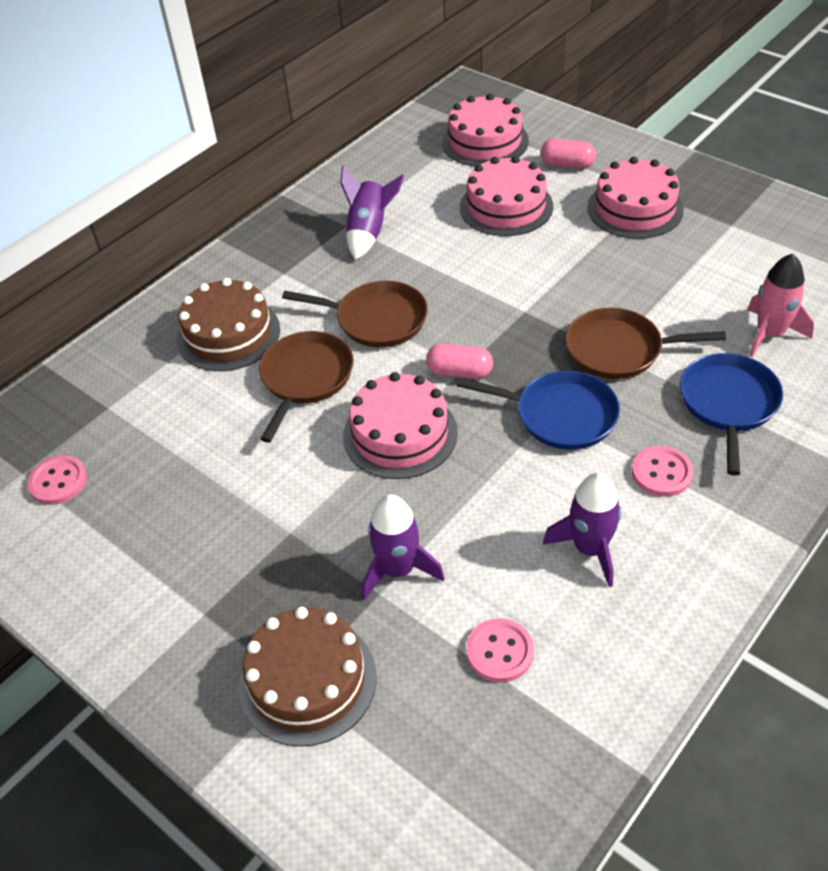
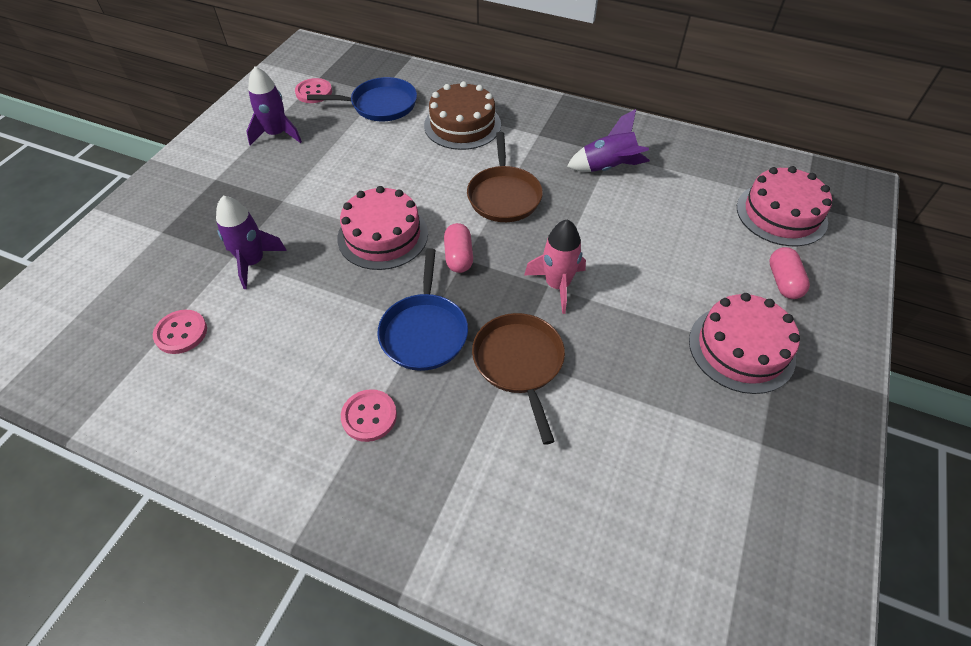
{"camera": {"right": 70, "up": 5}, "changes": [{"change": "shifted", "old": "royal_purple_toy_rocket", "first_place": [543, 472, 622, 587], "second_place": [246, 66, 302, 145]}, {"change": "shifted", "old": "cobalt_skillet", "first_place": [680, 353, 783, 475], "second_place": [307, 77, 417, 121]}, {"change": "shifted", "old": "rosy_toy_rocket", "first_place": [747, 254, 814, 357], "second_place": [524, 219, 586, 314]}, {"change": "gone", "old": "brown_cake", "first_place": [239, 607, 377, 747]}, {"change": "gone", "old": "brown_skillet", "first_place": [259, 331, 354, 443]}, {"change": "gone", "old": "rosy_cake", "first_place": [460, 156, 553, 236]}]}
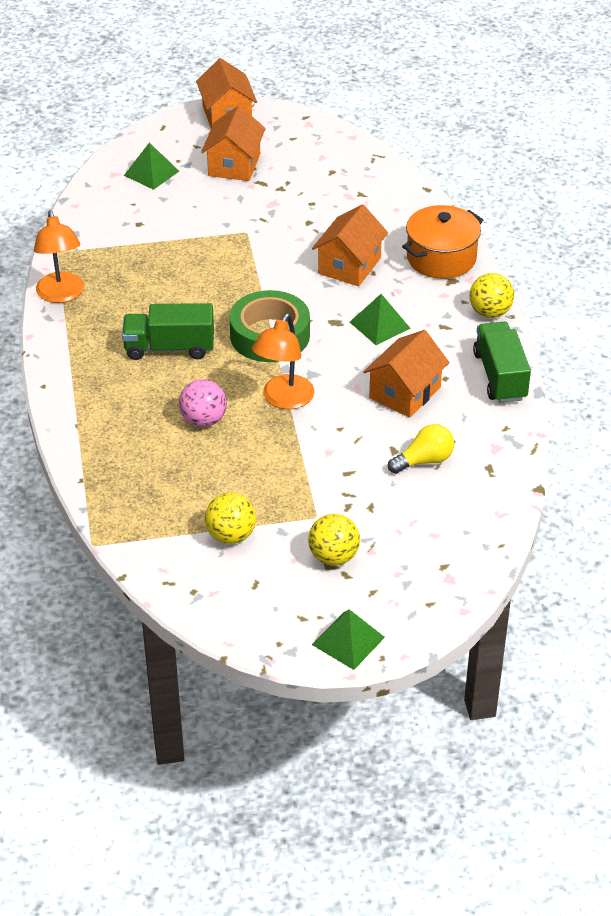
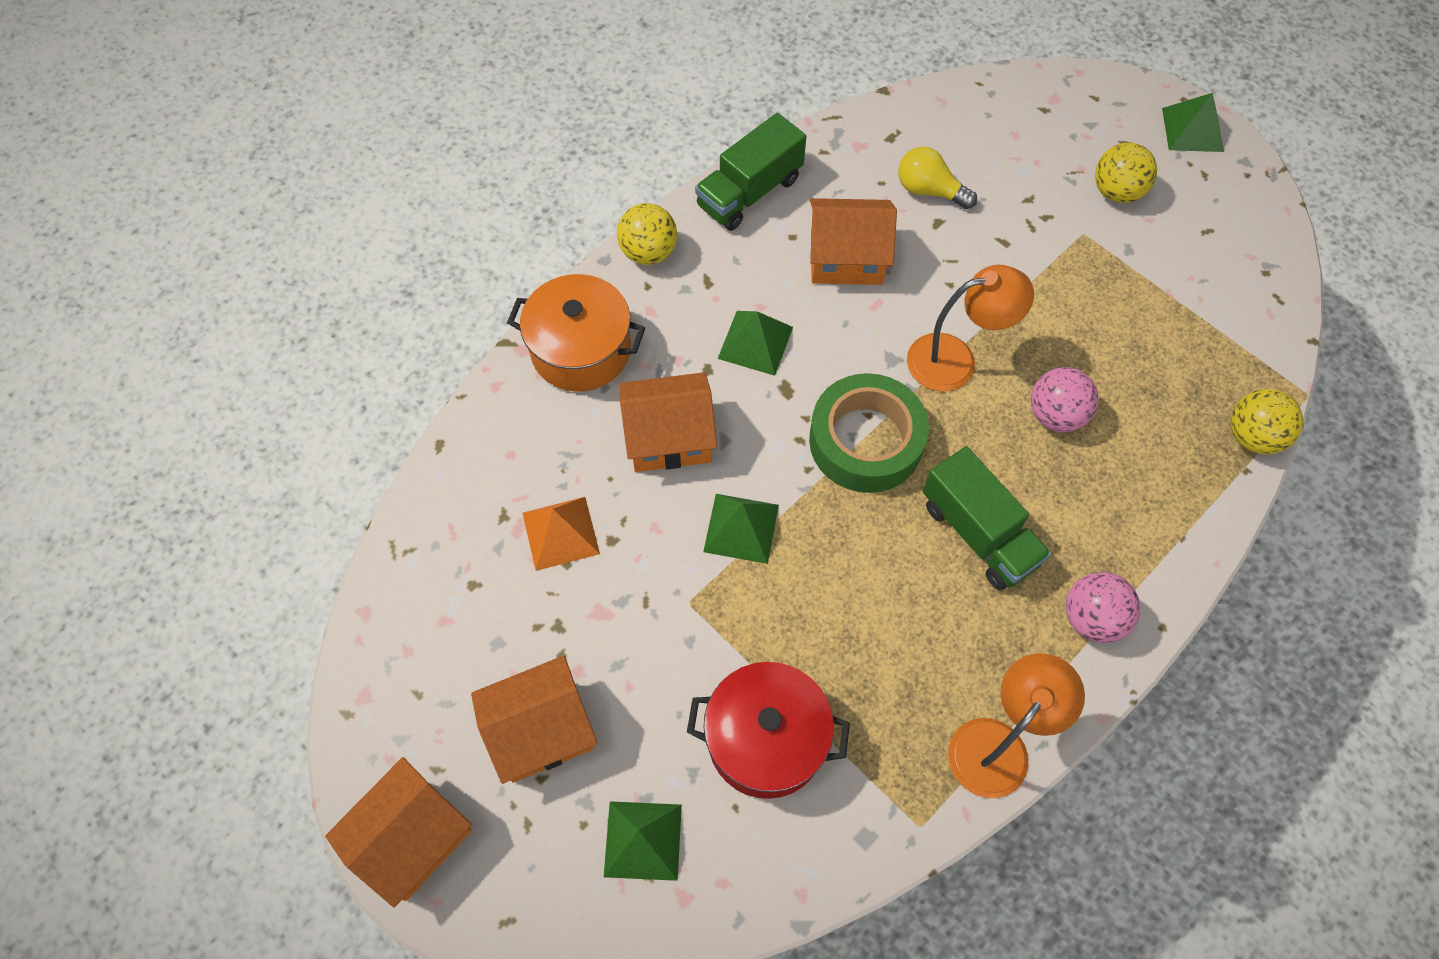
{"camera": {"right": -125, "up": 20}, "changes": [{"change": "new", "new": "orange-coloured_pyramid_shape", "second_place": [522, 497, 600, 571]}, {"change": "new", "new": "crimson_stockpot", "second_place": [687, 662, 850, 799]}, {"change": "new", "new": "emerald_pyramid_shape", "second_place": [703, 494, 779, 564]}, {"change": "new", "new": "rosy_ball", "second_place": [1066, 572, 1140, 643]}, {"change": "shifted", "old": "golden_ball", "first_place": [205, 493, 256, 544], "second_place": [1231, 389, 1303, 455]}]}
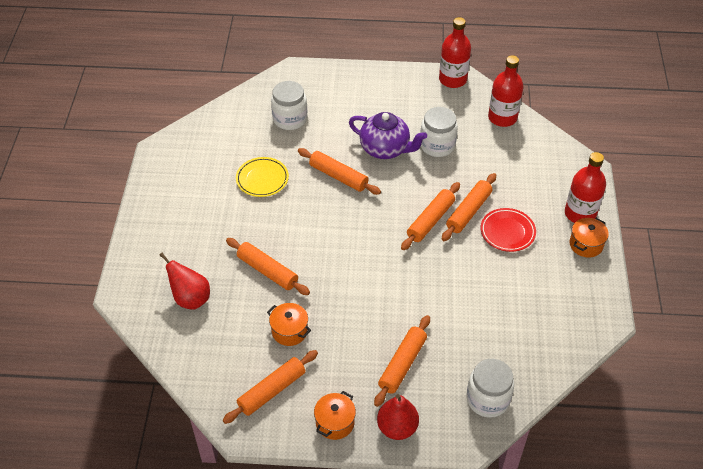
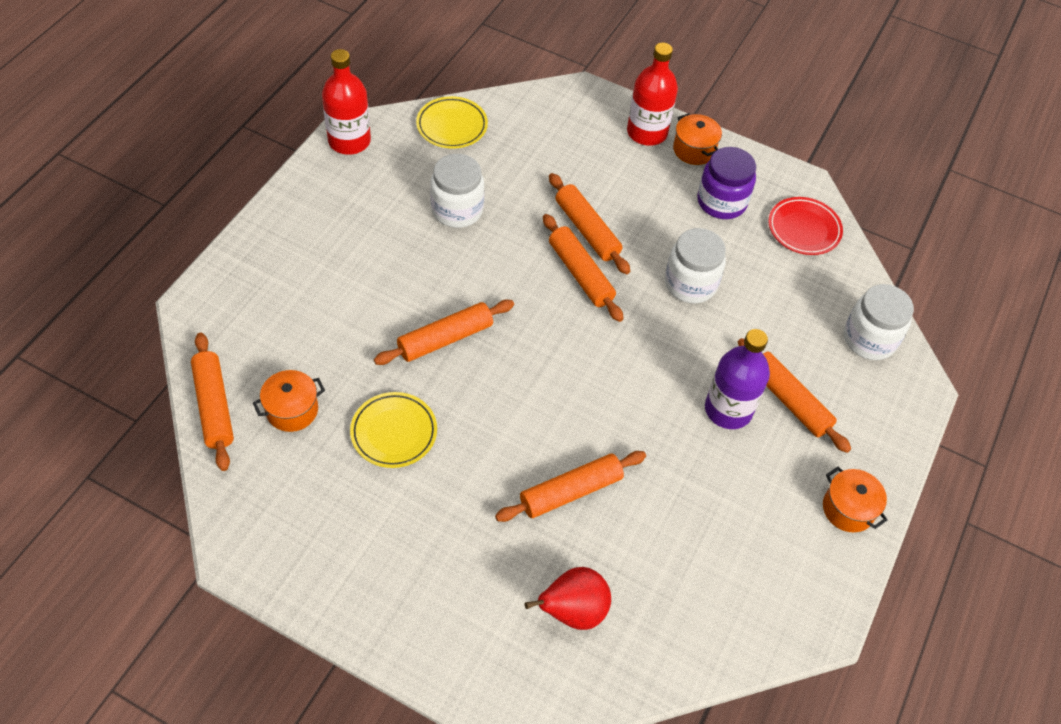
{"camera": {"right": -70, "up": 5}, "changes": [{"change": "shifted", "old": "orange-coloured_dough_roller", "first_place": [223, 350, 318, 424], "second_place": [191, 332, 234, 471]}, {"change": "shifted", "old": "orange-coloured_stockpot", "first_place": [267, 303, 311, 346], "second_place": [253, 370, 325, 432]}, {"change": "swapped", "old": "crimson_flask", "new": "golden_plate", "first_place": [488, 55, 524, 127], "second_place": [416, 96, 488, 149]}, {"change": "shifted", "old": "white_jam_jar", "first_place": [271, 81, 307, 130], "second_place": [665, 228, 726, 303]}, {"change": "new", "new": "royal_purple_jam_jar", "second_place": [697, 147, 756, 219]}, {"change": "new", "new": "royal_purple_flask", "second_place": [705, 329, 770, 429]}, {"change": "shifted", "old": "crimson_plate", "first_place": [481, 208, 536, 252], "second_place": [768, 197, 843, 255]}, {"change": "gone", "old": "royal_purple_teapot", "first_place": [349, 112, 427, 159]}, {"change": "gone", "old": "crimson_pear_fruit", "first_place": [377, 394, 419, 440]}]}
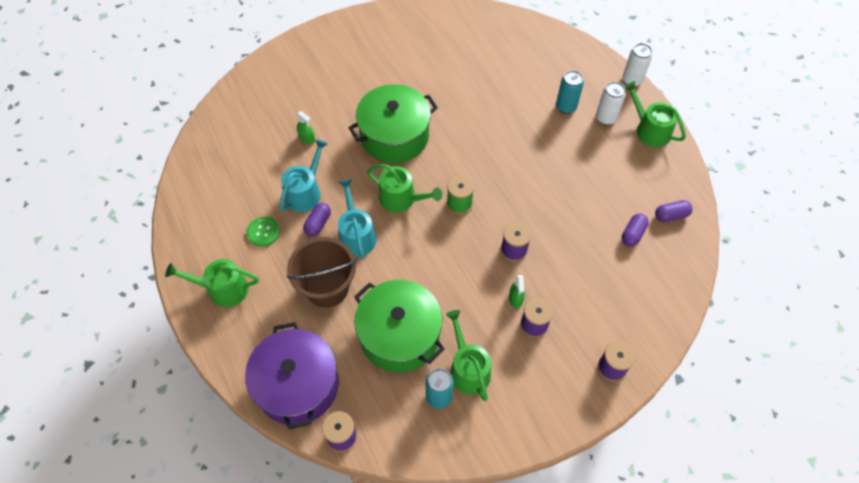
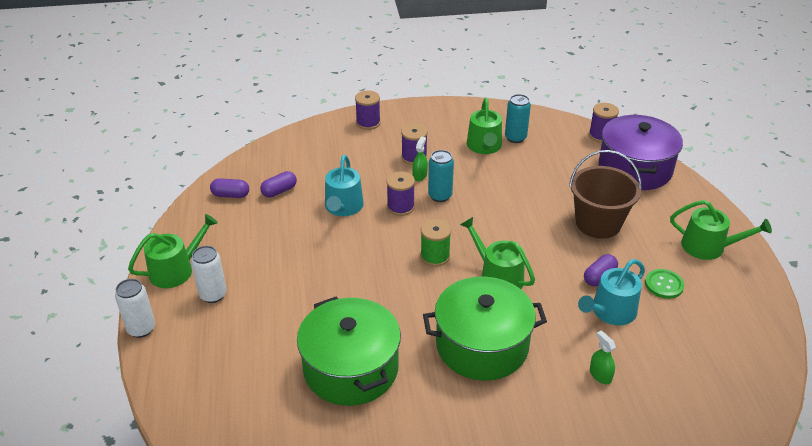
{"camera": {"right": -160, "up": -20}, "changes": [{"change": "rotated", "old": "emerald_sprinkling_can", "first_place": [624, 81, 686, 147], "second_place": [128, 214, 218, 288], "degrees": -105}, {"change": "shifted", "old": "emerald_stockpot", "first_place": [354, 280, 445, 373], "second_place": [297, 297, 401, 406]}, {"change": "shifted", "old": "aqua_sprinkling_can", "first_place": [338, 179, 376, 259], "second_place": [325, 155, 364, 216]}, {"change": "shifted", "old": "aqua_can", "first_place": [556, 71, 584, 114], "second_place": [428, 150, 454, 202]}]}
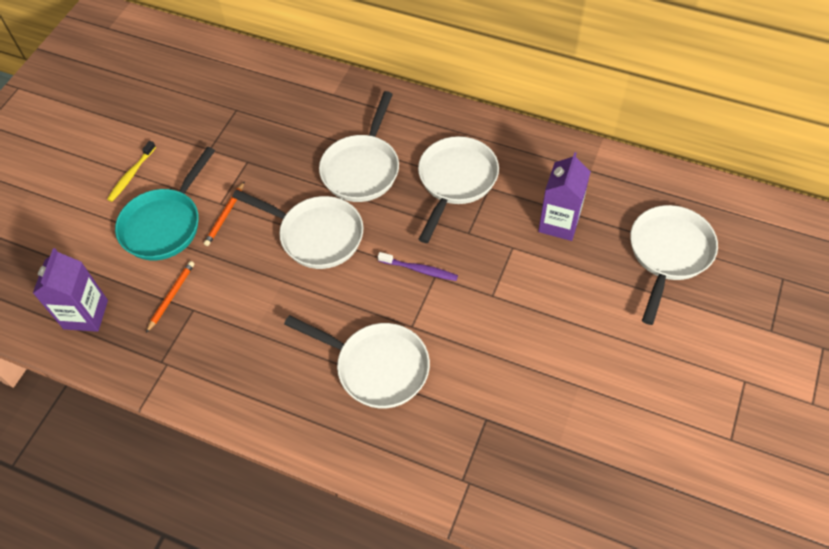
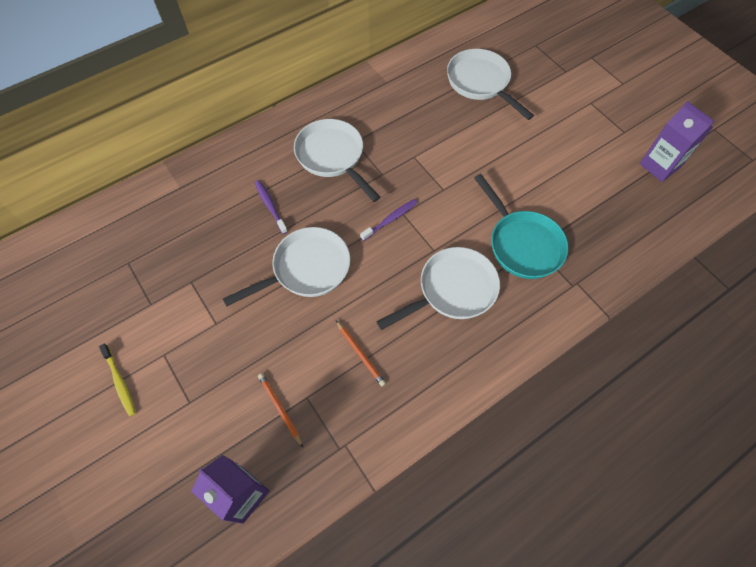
{"camera": {"right": -60, "up": 5}, "changes": [{"change": "swapped", "old": "white_skillet", "new": "royal_purple_toothbrush", "first_place": [319, 91, 399, 202], "second_place": [255, 180, 288, 234]}, {"change": "shifted", "old": "orange-coloured_pencil", "first_place": [204, 181, 245, 246], "second_place": [336, 321, 386, 386]}, {"change": "shifted", "old": "aqua_skillet", "first_place": [115, 147, 215, 261], "second_place": [474, 174, 569, 279]}, {"change": "shifted", "old": "royal_purple_juice_carton", "first_place": [538, 152, 591, 241], "second_place": [640, 101, 714, 182]}]}
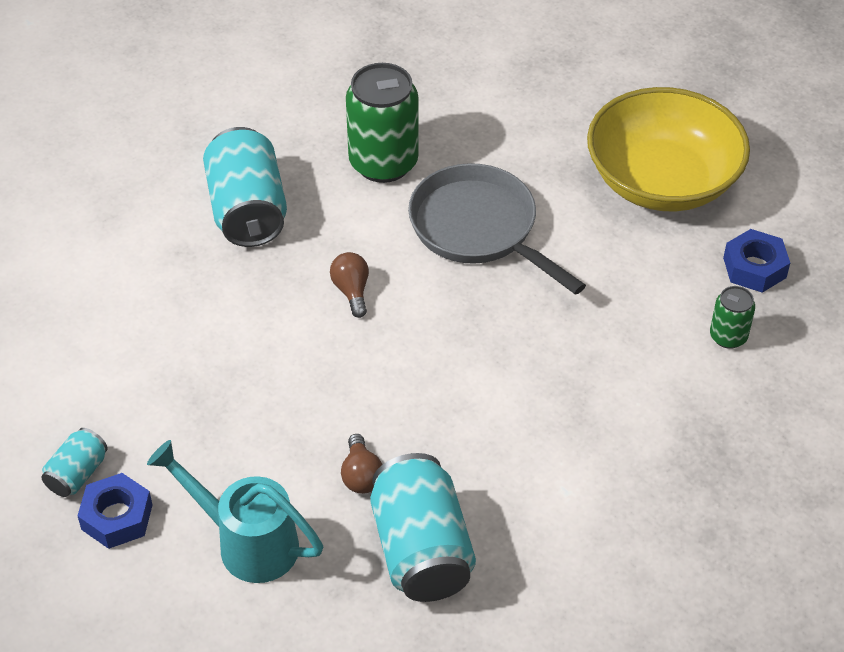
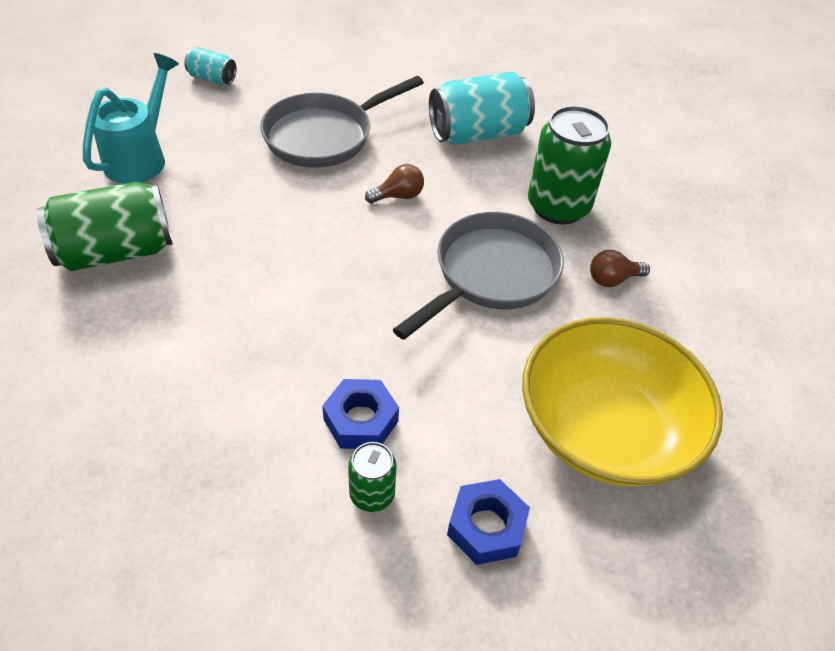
{"camera": {"right": 80, "up": 0}, "changes": [{"change": "repainted", "old": "aqua_can", "new": "emerald_can", "first_place": [370, 453, 476, 602], "second_place": [37, 182, 173, 271]}, {"change": "new", "new": "ash-grey_skillet", "second_place": [260, 76, 424, 168]}, {"change": "shifted", "old": "cobalt_nut", "first_place": [77, 473, 152, 549], "second_place": [322, 379, 399, 449]}, {"change": "shifted", "old": "brown_bulb", "first_place": [341, 434, 383, 494], "second_place": [590, 250, 650, 287]}]}
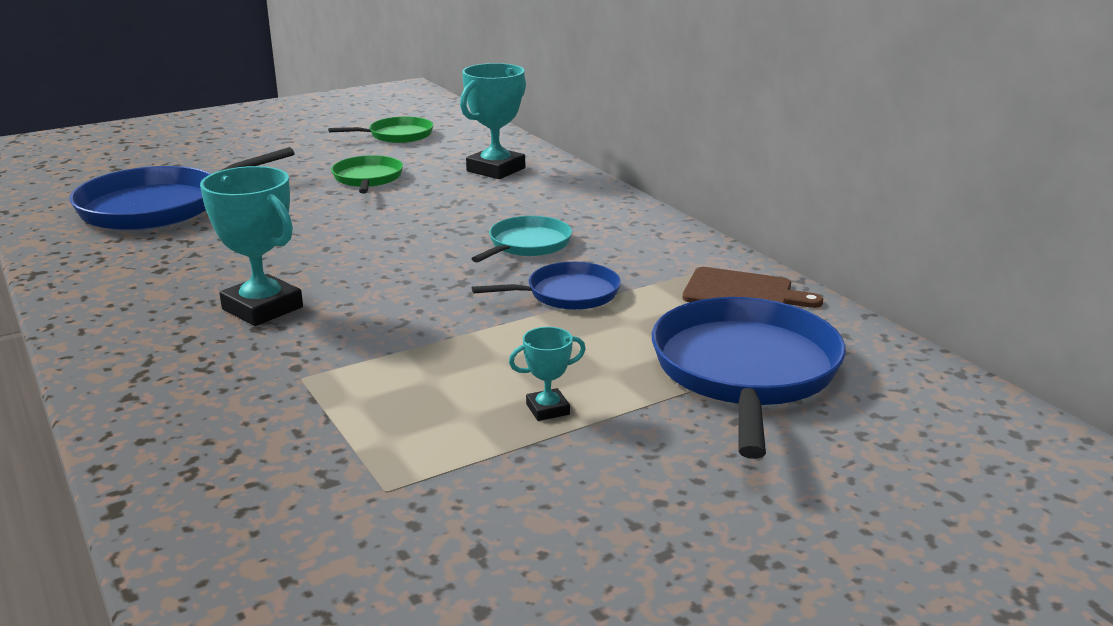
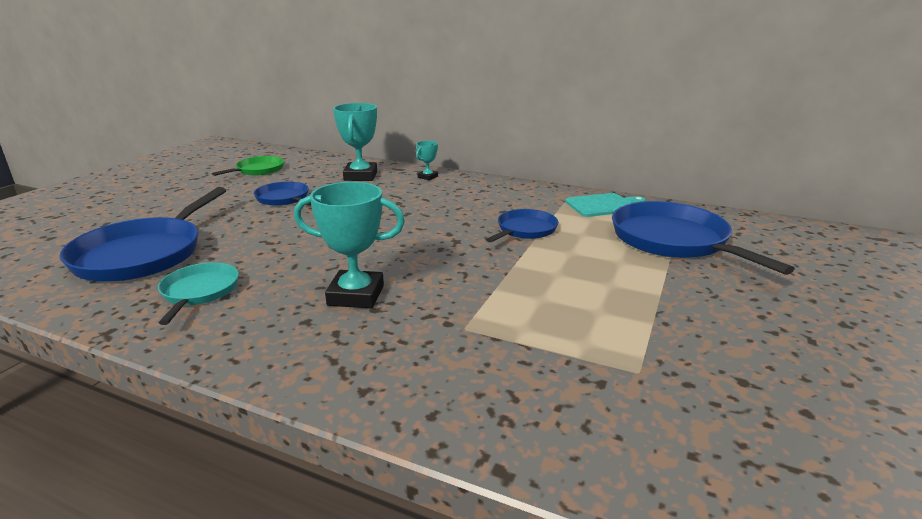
{"camera": {"right": -35, "up": 0}, "changes": [{"change": "shifted", "old": "aqua_skillet", "first_place": [471, 216, 572, 262], "second_place": [158, 262, 239, 325]}, {"change": "repainted", "old": "emerald_skillet", "new": "cobalt_skillet", "first_place": [331, 155, 403, 193], "second_place": [254, 182, 311, 206]}, {"change": "shifted", "old": "aqua_award_cup", "first_place": [509, 327, 586, 421], "second_place": [416, 141, 438, 180]}, {"change": "repainted", "old": "brown_chopping_board", "new": "aqua_chopping_board", "first_place": [682, 267, 823, 308], "second_place": [565, 193, 646, 217]}]}
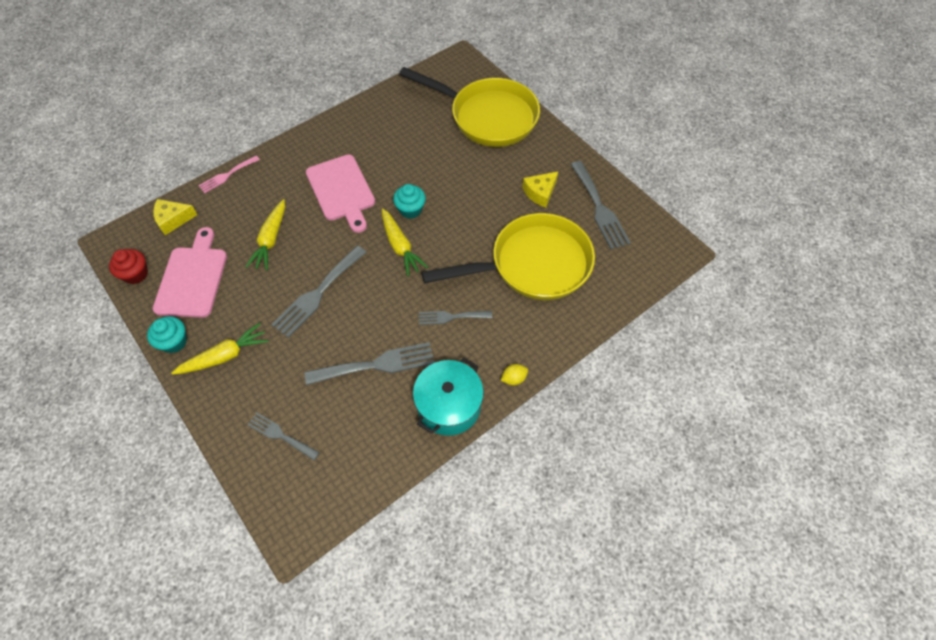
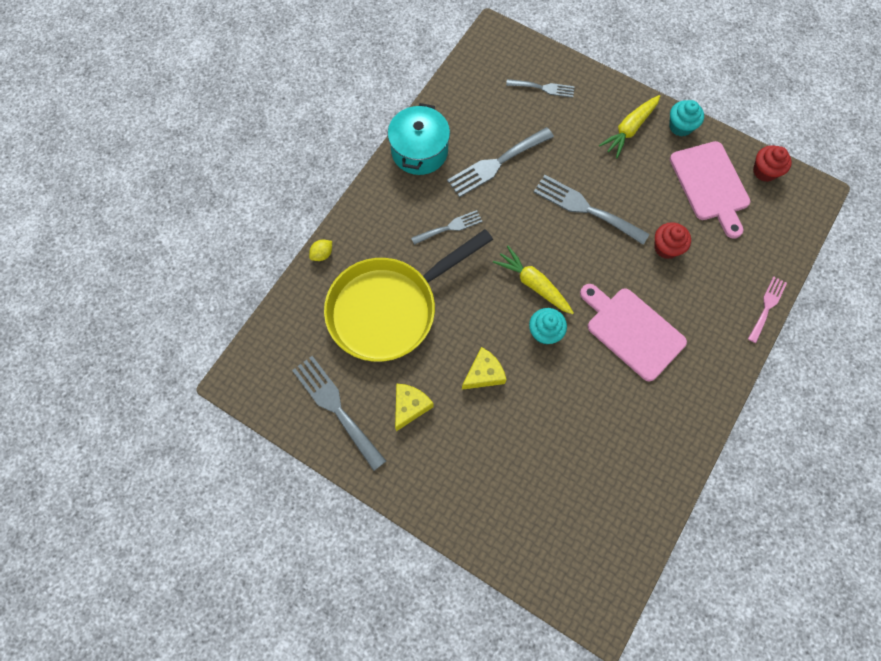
{"camera": {"right": 160, "up": 10}, "changes": [{"change": "shifted", "old": "golden_citrus_fruit", "first_place": [501, 364, 528, 385], "second_place": [309, 240, 332, 261]}, {"change": "shifted", "old": "golden_piece_of_cheese", "first_place": [153, 199, 198, 235], "second_place": [462, 347, 507, 390]}, {"change": "rotated", "old": "ash-grey_fork", "first_place": [271, 245, 367, 338], "second_place": [534, 175, 649, 245], "degrees": -75}, {"change": "swapped", "old": "golden_root_vegetable", "new": "crimson_muffin", "first_place": [245, 199, 285, 271], "second_place": [654, 222, 691, 259]}, {"change": "gone", "old": "golden_skillet", "first_place": [399, 67, 540, 147]}]}
